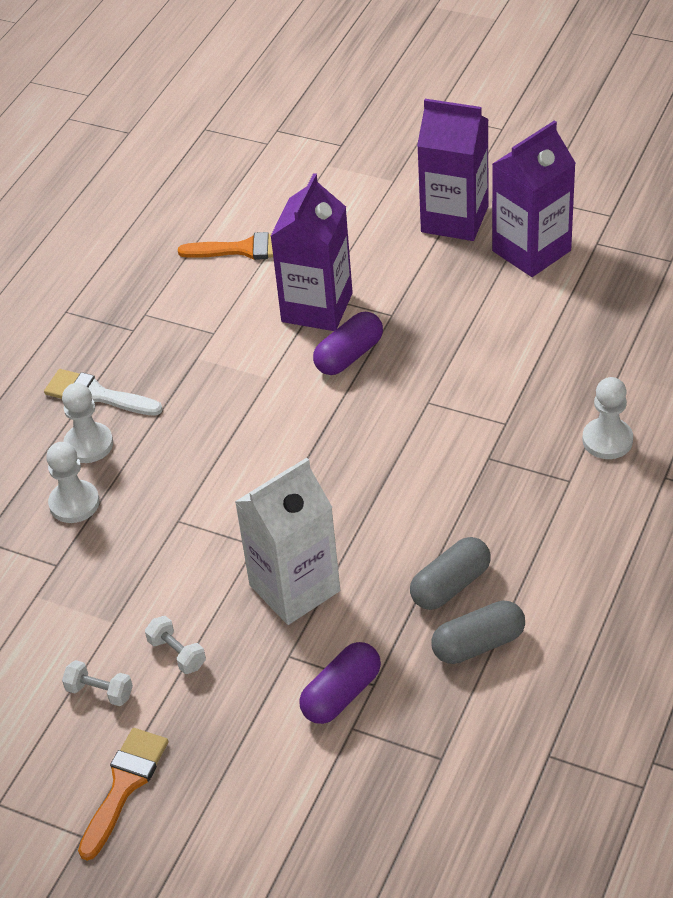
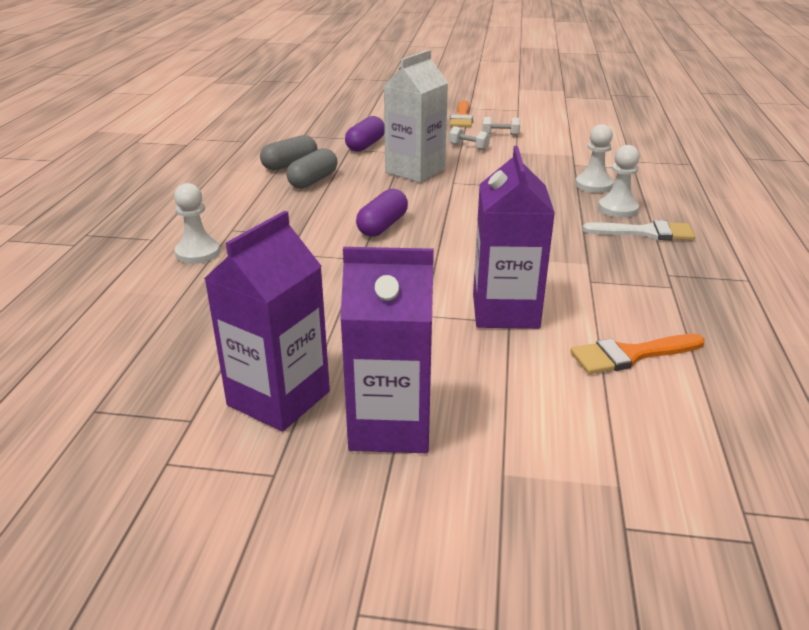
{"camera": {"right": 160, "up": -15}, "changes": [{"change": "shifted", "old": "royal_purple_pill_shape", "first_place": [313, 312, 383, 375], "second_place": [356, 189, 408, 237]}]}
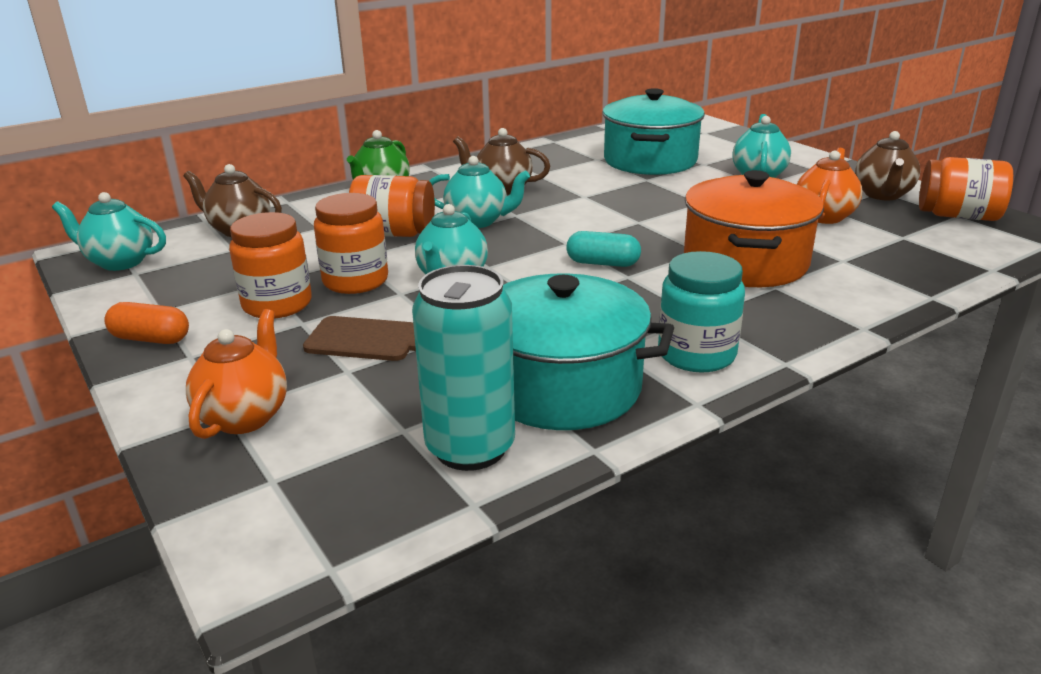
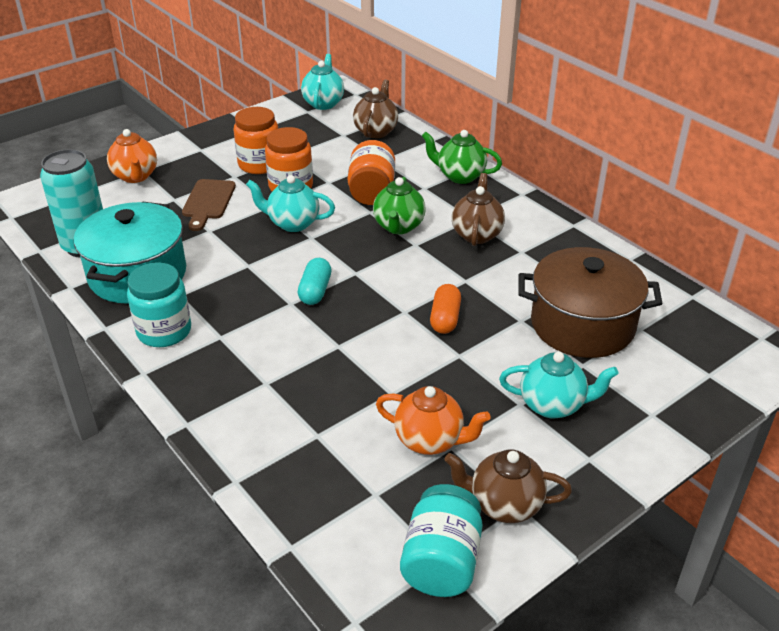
{"camera": {"right": 85, "up": 10}, "changes": [{"change": "rotated", "old": "orange-coloured_teapot", "first_place": [186, 309, 287, 439], "second_place": [107, 129, 157, 183], "degrees": 60}, {"change": "repainted", "old": "aqua_teapot", "new": "emerald_teapot", "first_place": [429, 156, 530, 228], "second_place": [373, 177, 425, 234]}, {"change": "repainted", "old": "orange-coloured_jam_jar", "new": "aqua_jam_jar", "first_place": [919, 157, 1013, 221], "second_place": [400, 484, 483, 597]}, {"change": "shifted", "old": "orange-coloured_pill_shape", "first_place": [104, 302, 189, 344], "second_place": [430, 284, 461, 334]}, {"change": "repainted", "old": "aqua_stockpot", "new": "brown_stockpot", "first_place": [603, 88, 705, 175], "second_place": [518, 247, 663, 358]}, {"change": "gone", "old": "orange-coloured_stockpot", "first_place": [684, 170, 824, 287]}]}
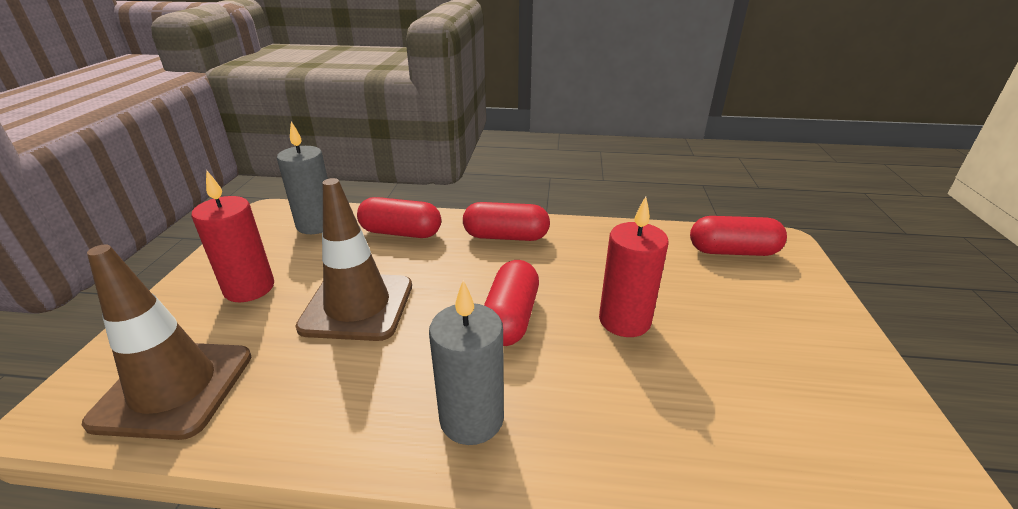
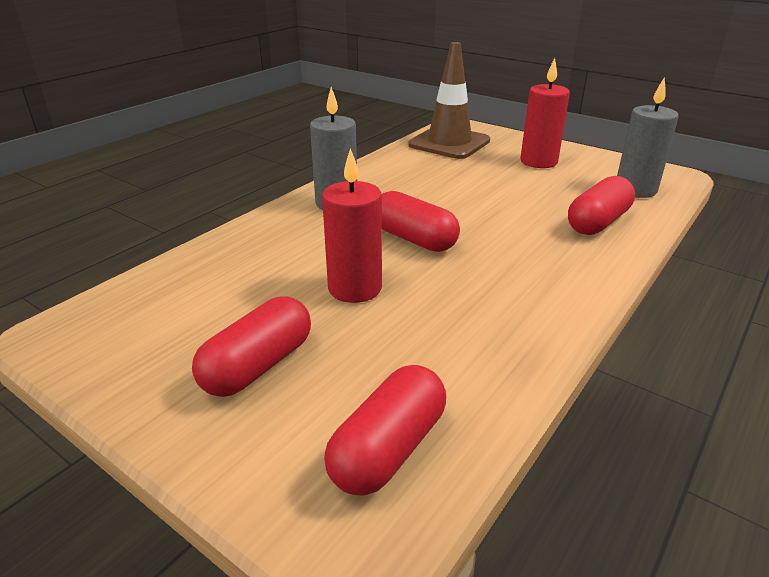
{"camera": {"right": 120, "up": 0}, "changes": [{"change": "shifted", "old": "crimson_pill_shape", "first_place": [463, 202, 550, 241], "second_place": [192, 296, 311, 397]}, {"change": "gone", "old": "brown_road_cone", "first_place": [295, 178, 412, 341]}]}
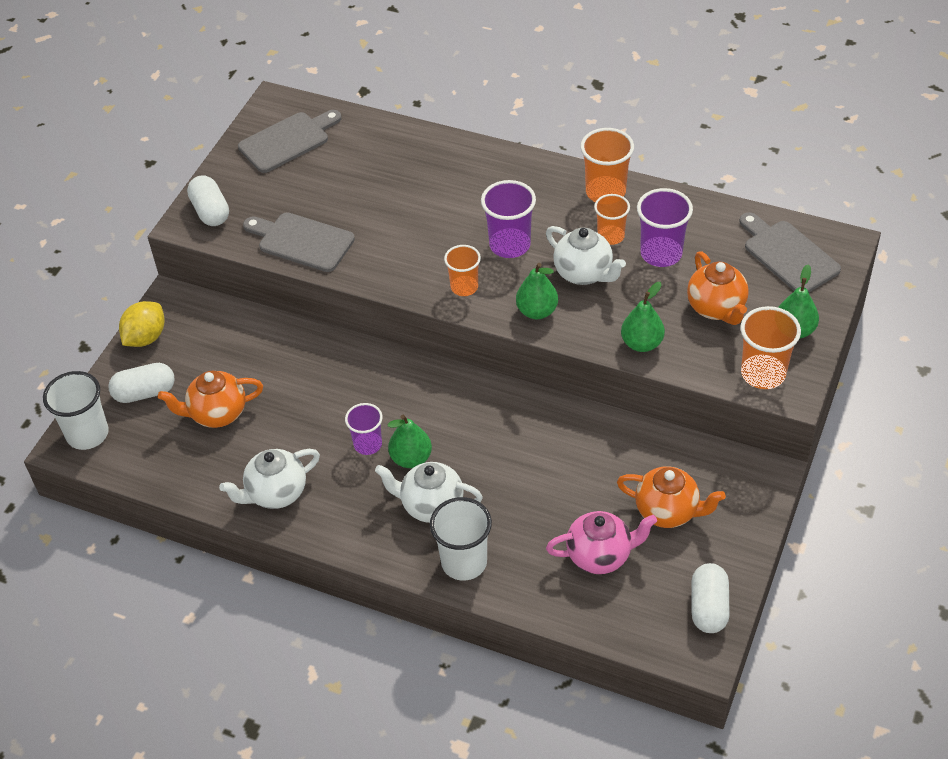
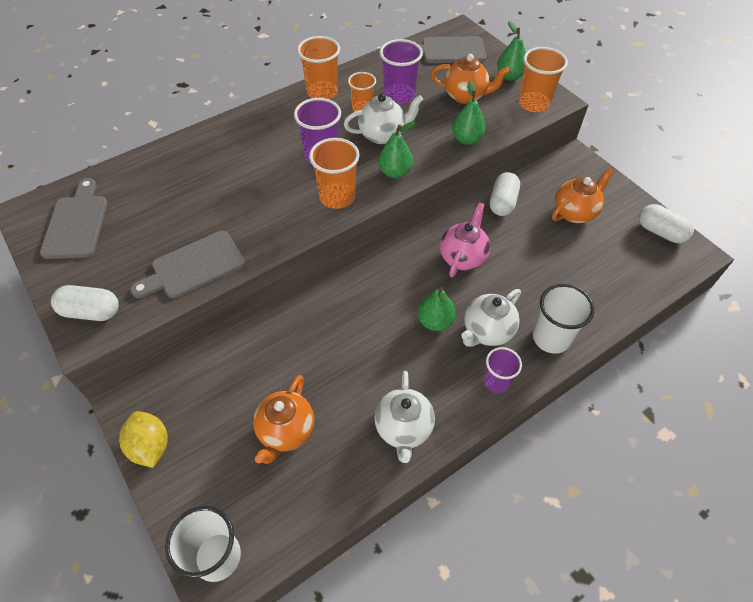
{"camera": {"right": -60, "up": 5}, "changes": [{"change": "scaled", "old": "orange-coloured_tumbler", "first_place": [444, 245, 481, 296], "second_place": [309, 138, 360, 209], "factor": 1.52}, {"change": "shifted", "old": "rosy_teapot", "first_place": [546, 511, 657, 574], "second_place": [440, 202, 490, 277]}, {"change": "shifted", "old": "royal_purple_tumbler", "first_place": [345, 403, 383, 455], "second_place": [484, 347, 522, 393]}, {"change": "shifted", "old": "white_pill_shape", "first_place": [108, 363, 175, 403], "second_place": [490, 172, 520, 216]}]}
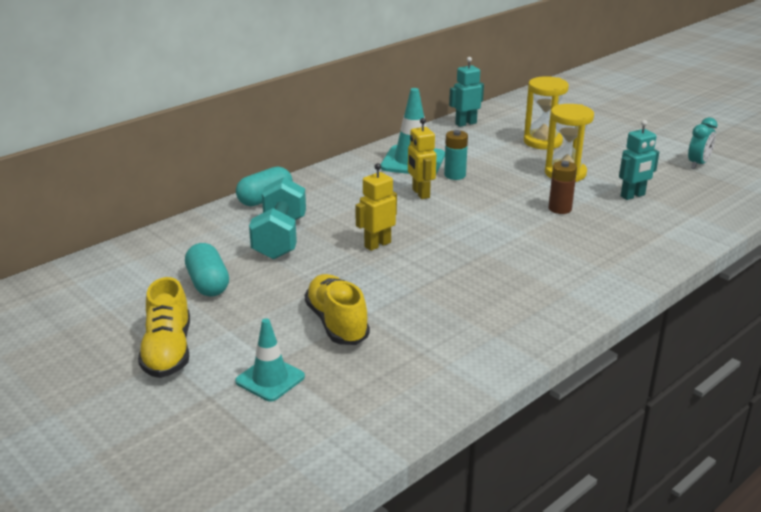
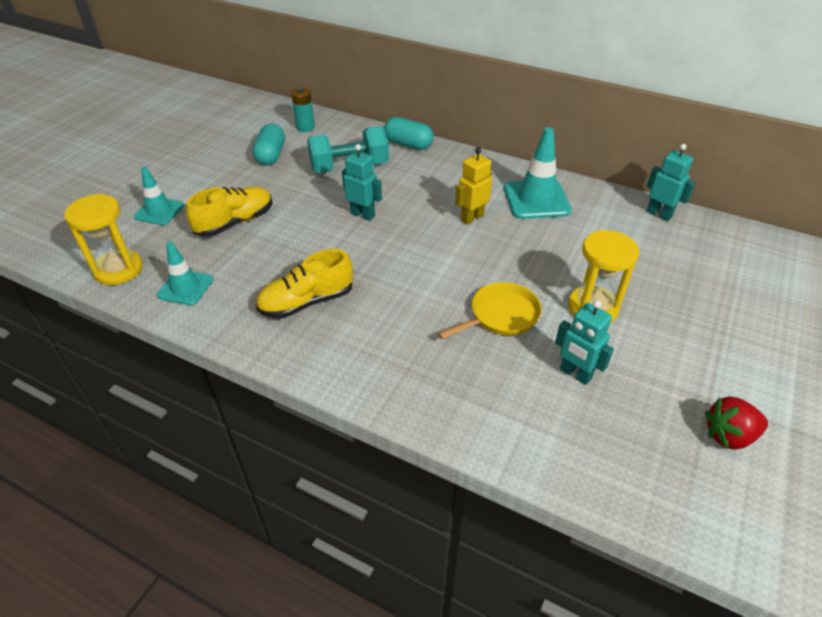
{"camera": {"right": 70, "up": 15}, "changes": [{"change": "shifted", "old": "golden_sand_timer", "first_place": [524, 76, 569, 149], "second_place": [64, 194, 143, 285]}, {"change": "new", "new": "aqua_road_cone", "second_place": [157, 241, 213, 306]}, {"change": "rotated", "old": "aqua_pill_shape", "first_place": [185, 243, 229, 297], "second_place": [253, 124, 285, 166], "degrees": -45}, {"change": "shifted", "old": "golden_sneaker", "first_place": [138, 277, 190, 378], "second_place": [256, 249, 353, 319]}, {"change": "shifted", "old": "aqua_power_cell", "first_place": [444, 130, 468, 180], "second_place": [291, 87, 315, 132]}, {"change": "repainted", "old": "golden_robot", "new": "aqua_robot", "first_place": [355, 163, 397, 251], "second_place": [342, 144, 382, 221]}, {"change": "swapped", "old": "brown_power_cell", "new": "golden_skillet", "first_place": [549, 161, 577, 214], "second_place": [438, 282, 542, 339]}, {"change": "swapped", "old": "aqua_bedside_clock", "new": "crimson_strawberry", "first_place": [688, 117, 717, 169], "second_place": [705, 397, 768, 450]}]}
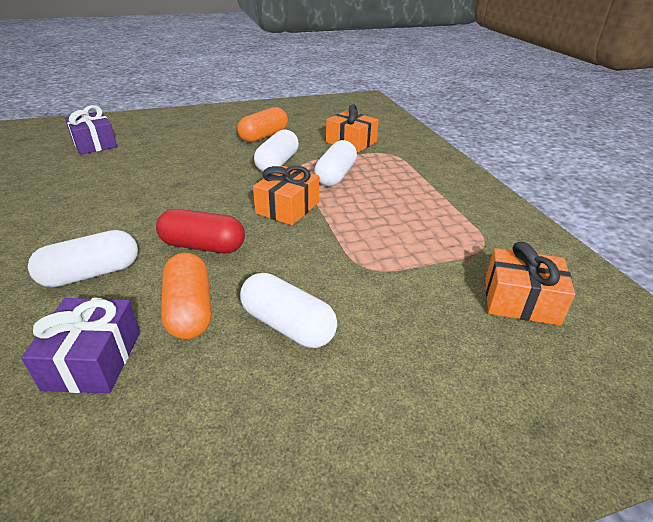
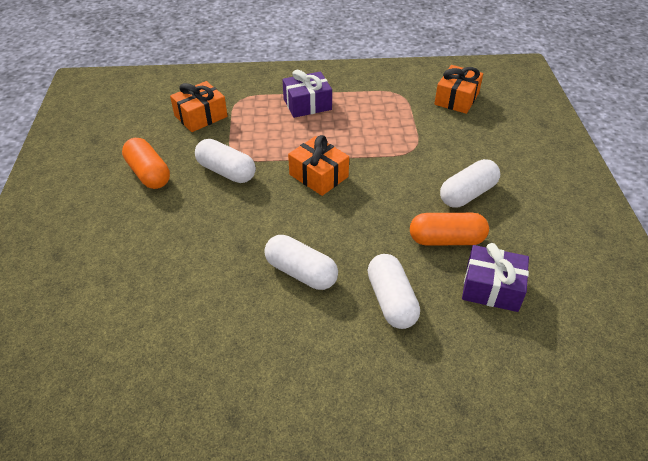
{"camera": {"right": -75, "up": 10}, "changes": [{"change": "shifted", "old": "white_pill_shape", "first_place": [314, 140, 357, 186], "second_place": [264, 235, 338, 290]}, {"change": "shifted", "old": "royal_purple_gift", "first_place": [65, 105, 117, 154], "second_place": [282, 70, 332, 118]}, {"change": "gone", "old": "crimson_pill_shape", "first_place": [156, 209, 245, 253]}]}
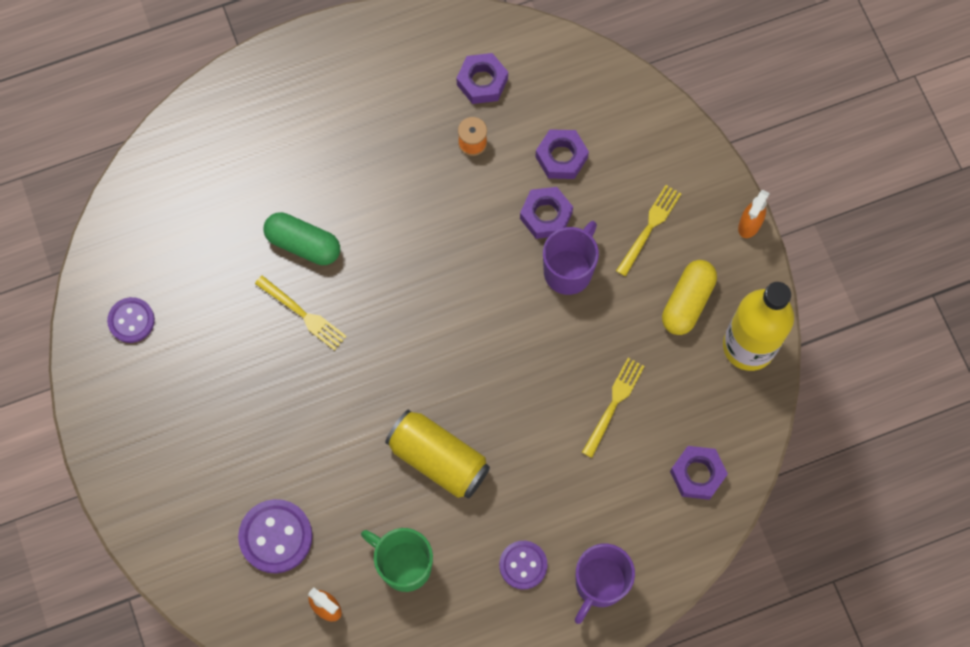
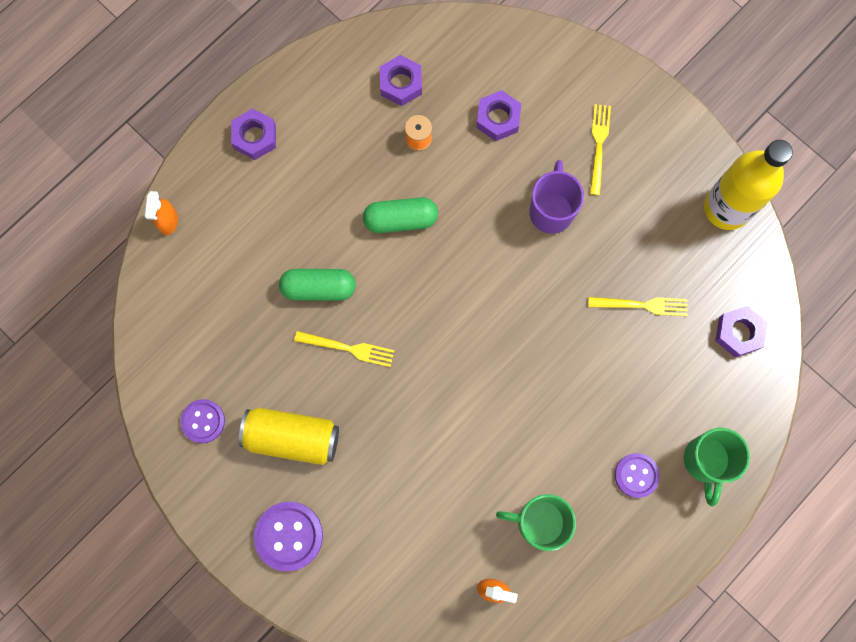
{"camera": {"right": -25, "up": 5}, "changes": [{"change": "shifted", "old": "orange-coloured_spray_bottle", "first_place": [738, 190, 770, 238], "second_place": [145, 191, 178, 235]}, {"change": "shifted", "old": "royal_purple_nut", "first_place": [520, 187, 573, 239], "second_place": [231, 109, 276, 160]}, {"change": "shifted", "old": "golden_can", "first_place": [385, 410, 490, 499], "second_place": [239, 408, 339, 465]}, {"change": "shifted", "old": "royal_purple_shirt_button", "first_place": [238, 499, 313, 573], "second_place": [254, 502, 323, 571]}, {"change": "new", "new": "emerald_pill_shape", "second_place": [363, 197, 438, 233]}, {"change": "rotated", "old": "golden_fork", "first_place": [582, 358, 645, 458], "second_place": [588, 297, 687, 316], "degrees": 90}, {"change": "repainted", "old": "royal_purple_mug", "new": "emerald_mug", "first_place": [575, 543, 635, 624], "second_place": [684, 428, 750, 506]}, {"change": "gone", "old": "golden_pill_shape", "first_place": [662, 260, 717, 335]}]}
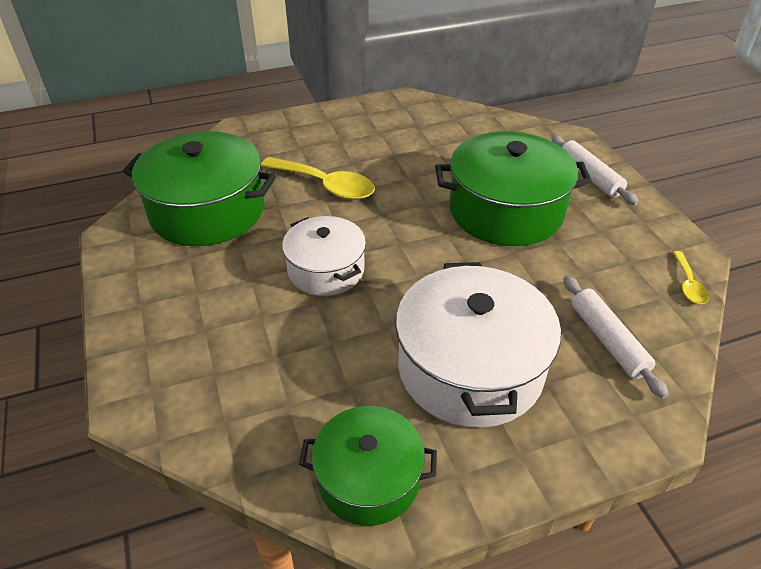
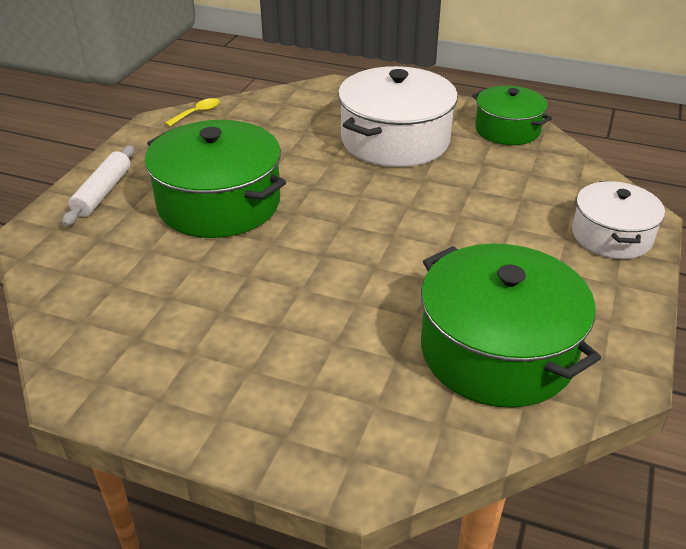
{"camera": {"right": -140, "up": -5}, "changes": [{"change": "shifted", "old": "white_stockpot", "first_place": [282, 216, 366, 296], "second_place": [572, 181, 665, 259]}, {"change": "gone", "old": "golden_spoon", "first_place": [261, 157, 375, 200]}, {"change": "gone", "old": "white_dough_roller", "first_place": [563, 276, 668, 399]}]}
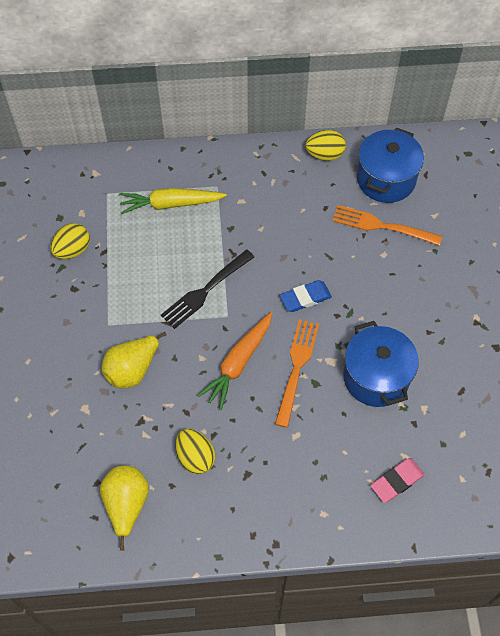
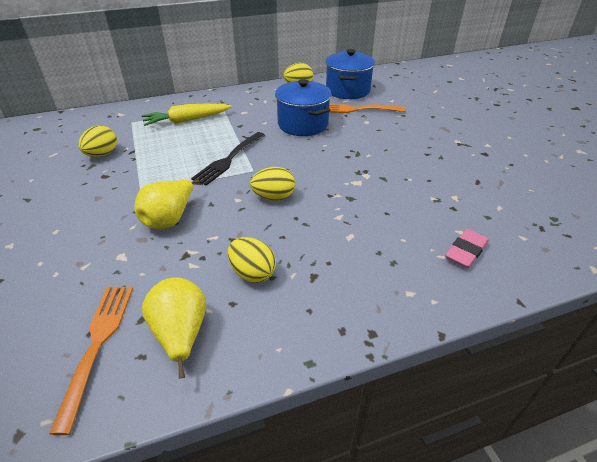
{"camera": {"right": -15, "up": -20}, "changes": [{"change": "shifted", "old": "orange-coloured_fork", "first_place": [275, 319, 319, 428], "second_place": [49, 287, 133, 435]}, {"change": "swapped", "old": "orange-coloured_root_vegetable", "new": "golden_toy_egg", "first_place": [197, 312, 272, 410], "second_place": [250, 167, 295, 200]}, {"change": "shifted", "old": "cobalt_stockpot", "first_place": [343, 321, 419, 407], "second_place": [275, 79, 332, 136]}, {"change": "gone", "old": "cobalt_pencil_eraser", "first_place": [280, 280, 332, 312]}]}
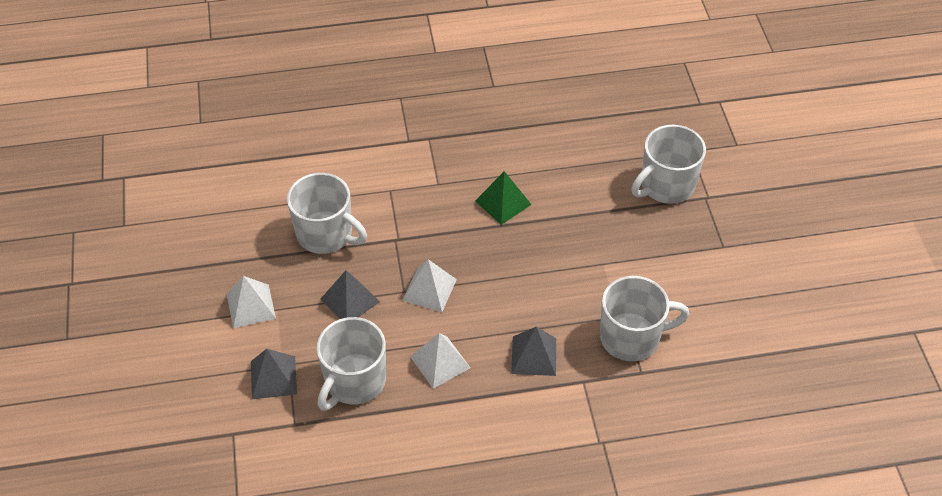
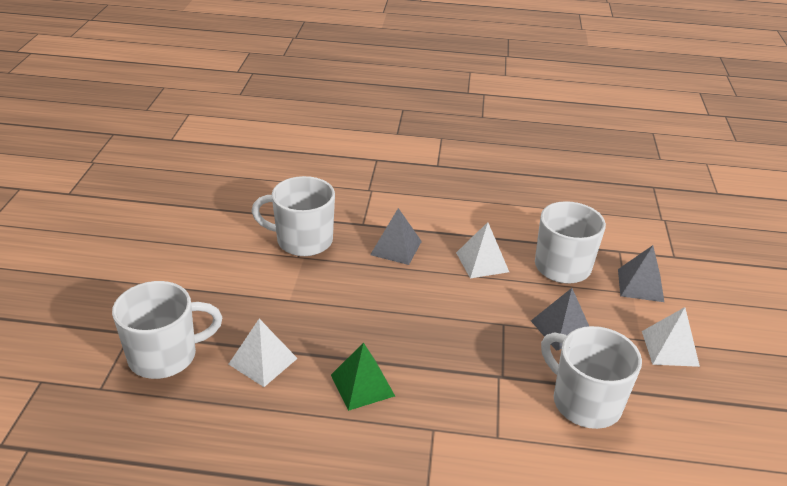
{"camera": {"right": -165, "up": -15}, "changes": [{"change": "shifted", "old": "white_pyramid_shape", "first_place": [402, 259, 457, 312], "second_place": [228, 319, 298, 387]}]}
